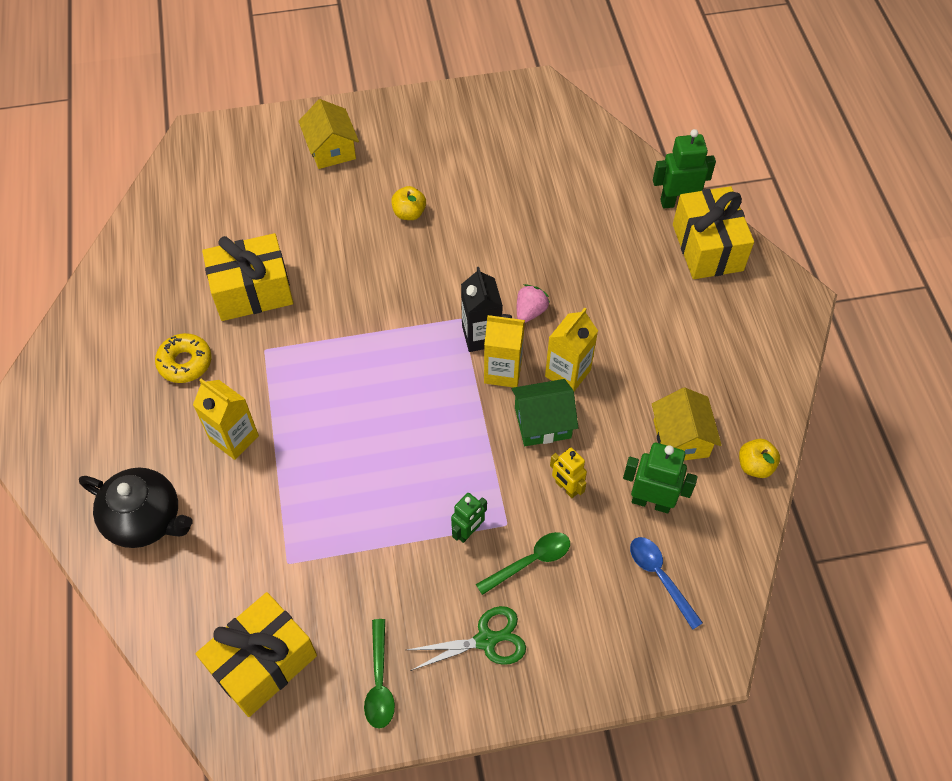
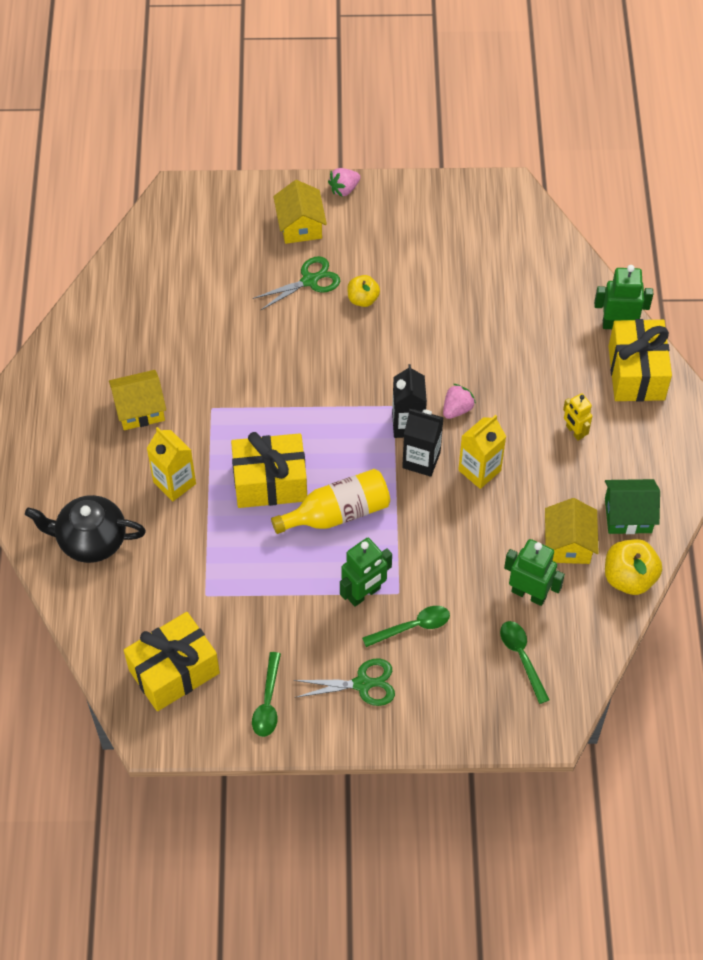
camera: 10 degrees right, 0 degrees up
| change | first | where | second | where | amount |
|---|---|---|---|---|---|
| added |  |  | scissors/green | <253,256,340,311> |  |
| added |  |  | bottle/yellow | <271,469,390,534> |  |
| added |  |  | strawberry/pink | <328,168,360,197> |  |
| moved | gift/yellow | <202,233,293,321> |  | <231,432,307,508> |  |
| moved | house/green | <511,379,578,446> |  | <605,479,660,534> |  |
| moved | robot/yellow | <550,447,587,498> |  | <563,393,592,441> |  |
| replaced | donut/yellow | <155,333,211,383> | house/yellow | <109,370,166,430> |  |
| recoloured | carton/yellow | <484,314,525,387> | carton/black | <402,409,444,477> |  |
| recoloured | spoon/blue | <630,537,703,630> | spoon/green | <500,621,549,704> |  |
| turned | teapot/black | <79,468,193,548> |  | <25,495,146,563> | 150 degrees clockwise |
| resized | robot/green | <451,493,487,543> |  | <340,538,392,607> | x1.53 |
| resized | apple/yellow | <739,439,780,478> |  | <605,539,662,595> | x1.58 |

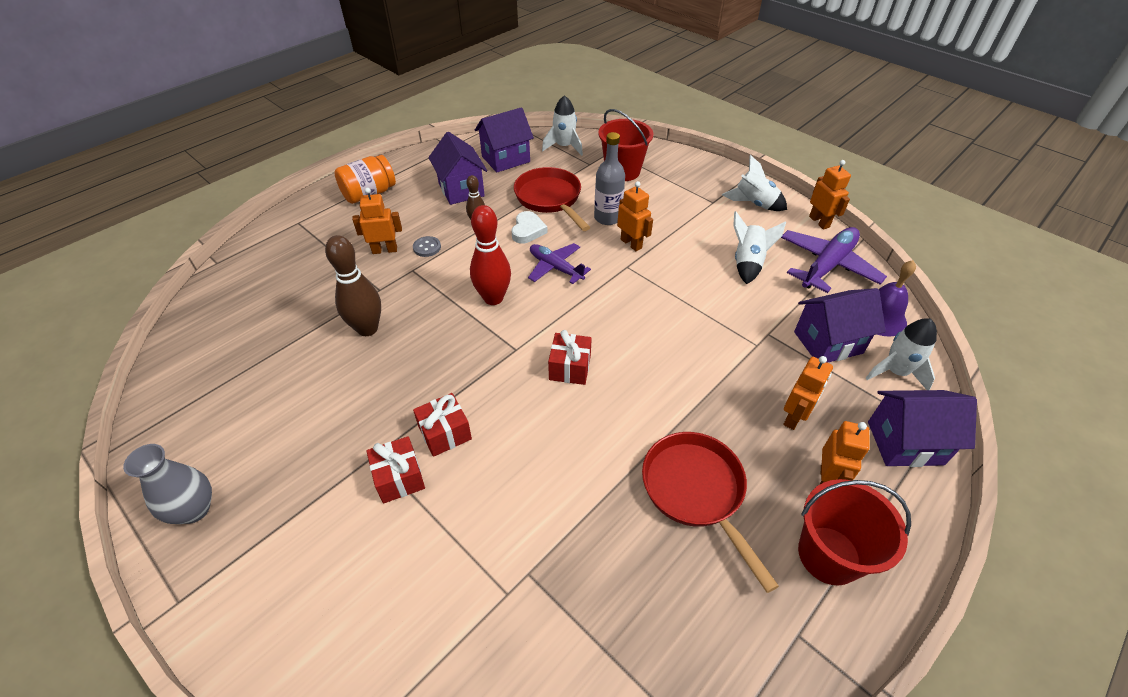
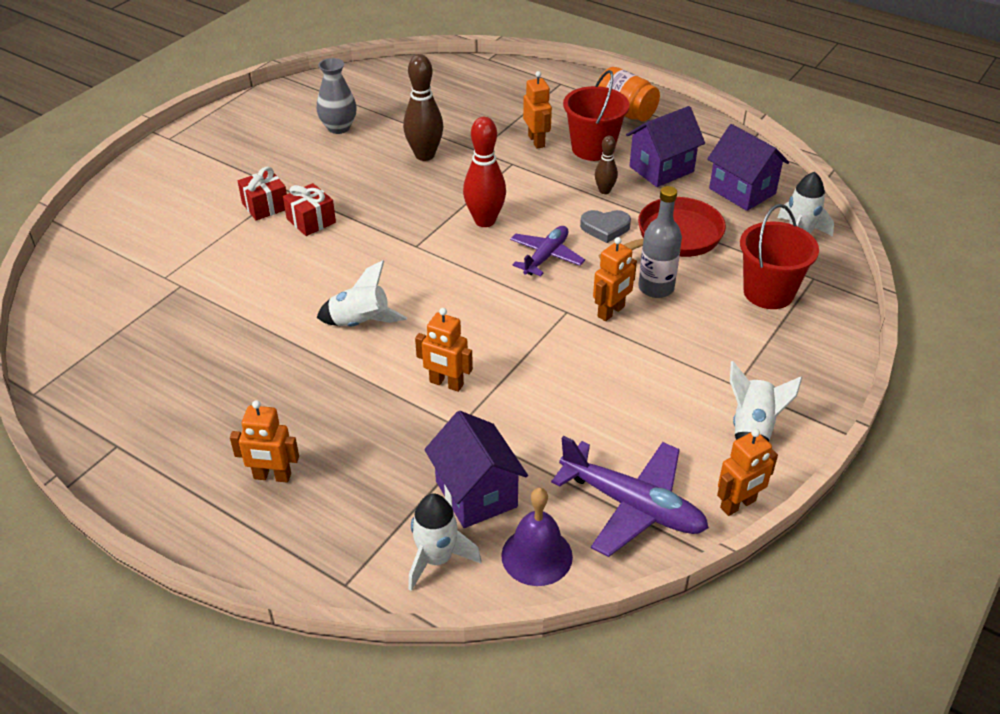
camera: 80 degrees right, 5 degrees down
| change | first | where | second | where | amount |
|---|---|---|---|---|---|
| removed | button/grey | <413,236,441,257> |  |  |  |
| removed | gift/red | <548,330,592,385> |  |  |  |
| removed | pan/red | <642,432,779,593> |  |  |  |
| removed | house/purple | <868,390,977,467> |  |  |  |
| moved | vase/grey | <123,444,212,524> |  | <317,58,357,134> |  |
| moved | rocket/white | <733,211,786,284> |  | <317,261,407,326> |  |
| moved | robot/orange | <783,356,833,430> |  | <415,308,473,392> |  |
| moved | bucket/red | <798,479,911,585> |  | <563,70,629,161> |  |
| recoloured | heart/white | <512,211,548,243> | heart/grey | <580,210,631,243> |  |

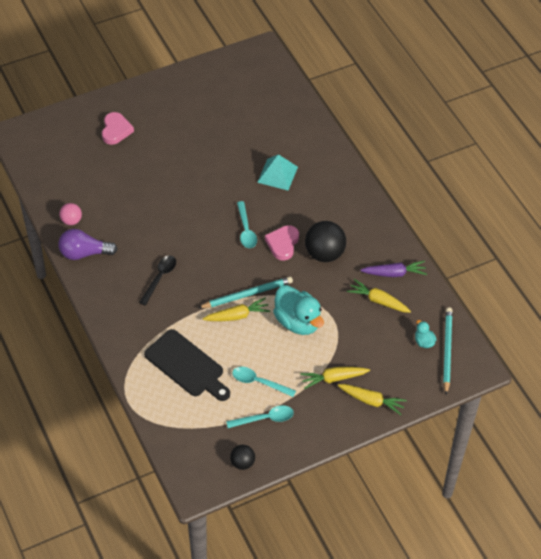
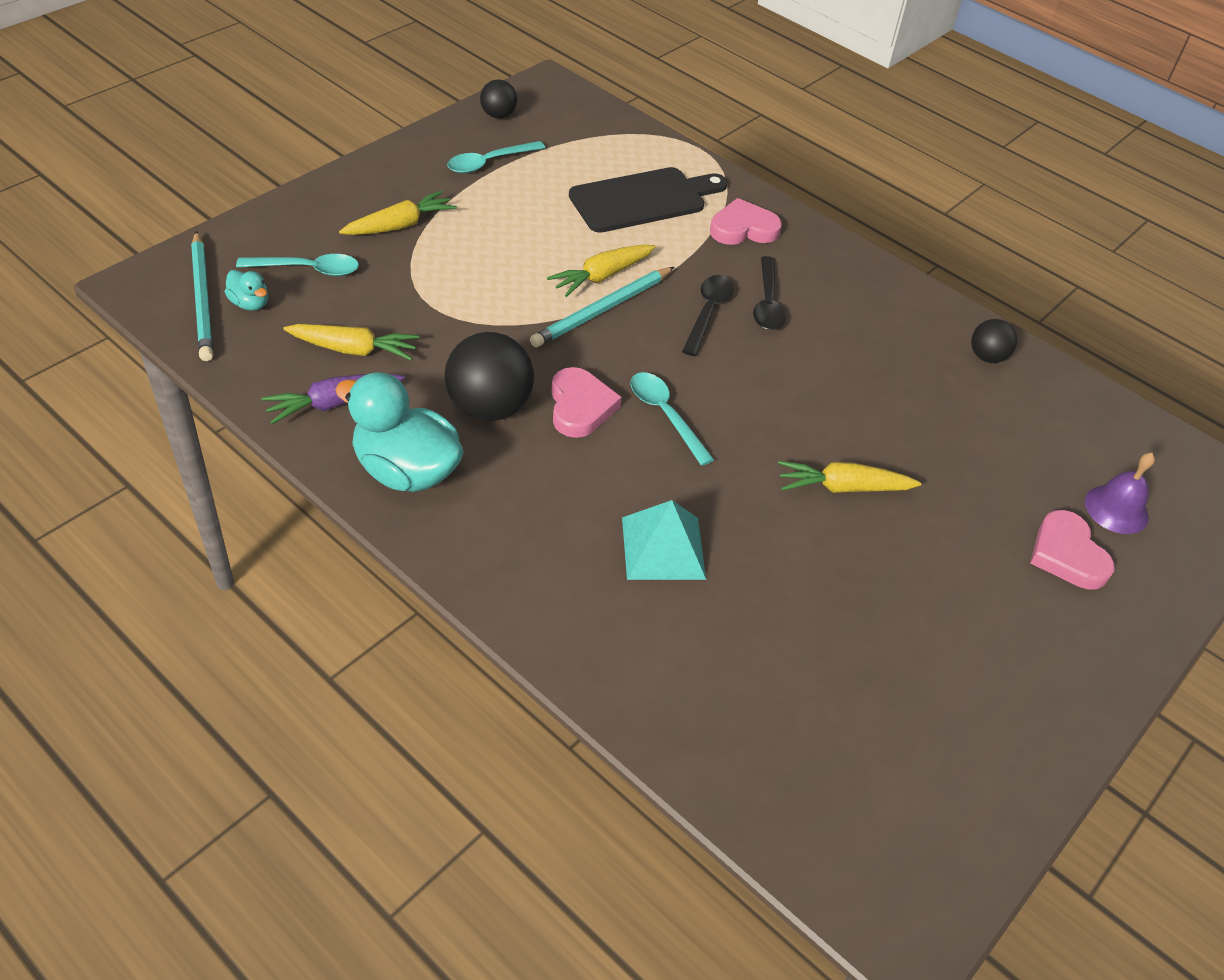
camera: 155 degrees right, 5 degrees down
| change | first | where | second | where | amount |
|---|---|---|---|---|---|
| removed | light bulb/purple | <58,229,118,260> |  |  |  |
| added |  |  | spoon/black | <682,275,734,356> |  |
| added |  |  | heart/pink | <710,198,782,245> |  |
| added |  |  | bell/purple | <1085,453,1155,534> |  |
| moved | spoon/turquoise | <232,367,296,397> |  | <236,254,359,276> |  |
| moved | duck/turquoise | <273,285,324,335> |  | <335,372,464,492> |  |
| moved | carrot/yellow | <338,384,407,415> |  | <778,461,921,493> |  |
| recoloured | ball/pink | <59,203,82,225> | ball/black | <971,319,1017,363> |  |
| turned | cutting board/black | <144,329,230,401> |  | <569,167,728,233> | 135 degrees clockwise |

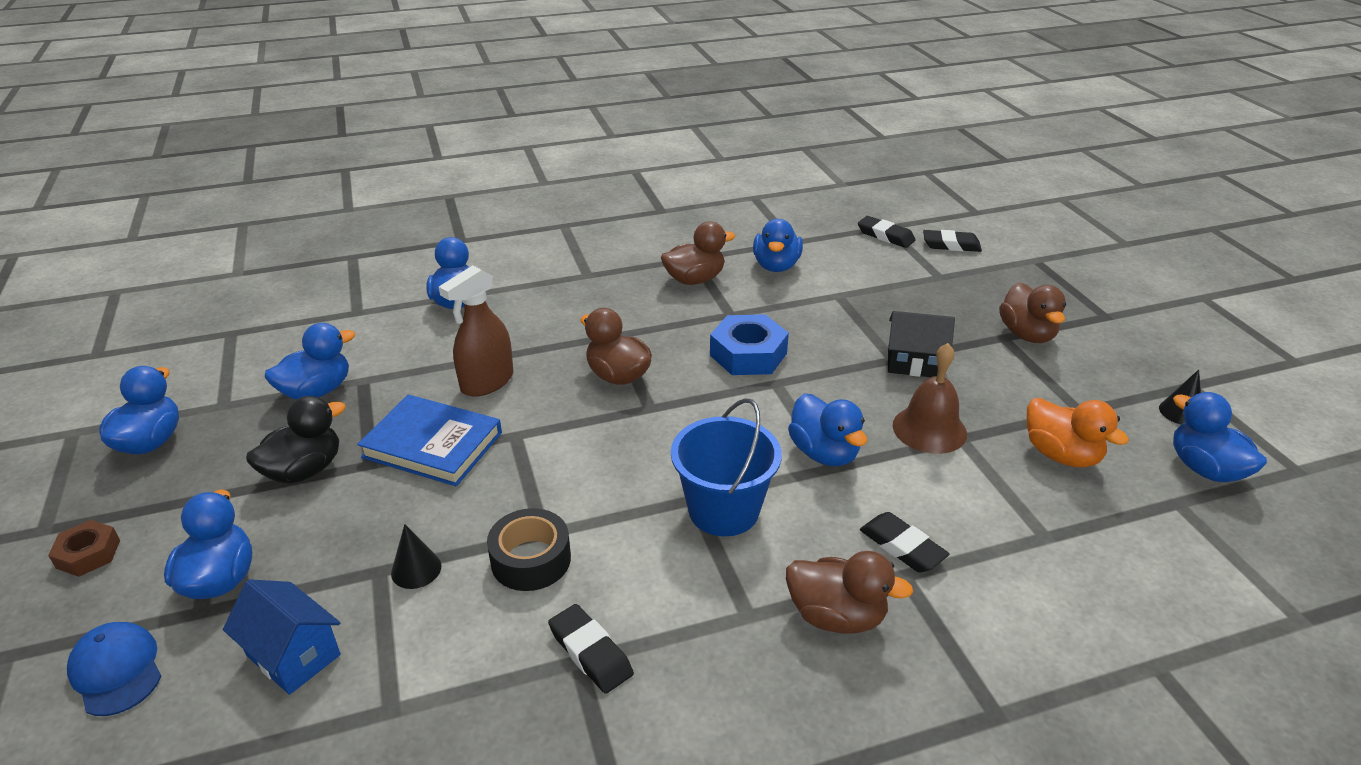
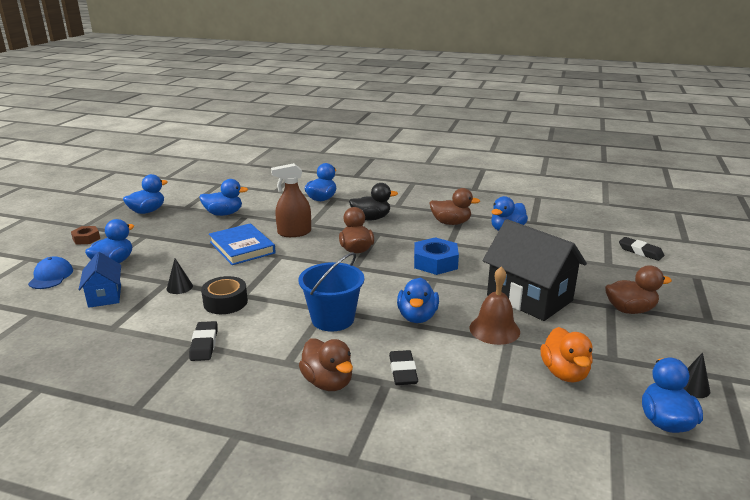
camera: 35 degrees right, 10 degrees down
| change | first | where | second | where | amount |
|---|---|---|---|---|---|
| removed | eraser/black | <858,216,916,248> |  |  |  |
| moved | duck/black | <246,396,346,484> |  | <349,183,398,220> |  |
| turned | duck/brown | <999,282,1066,343> |  | <605,265,672,314> | 120 degrees counterclockwise |
| resized | house/black | <888,311,955,377> |  | <483,219,587,321> | x1.84 |

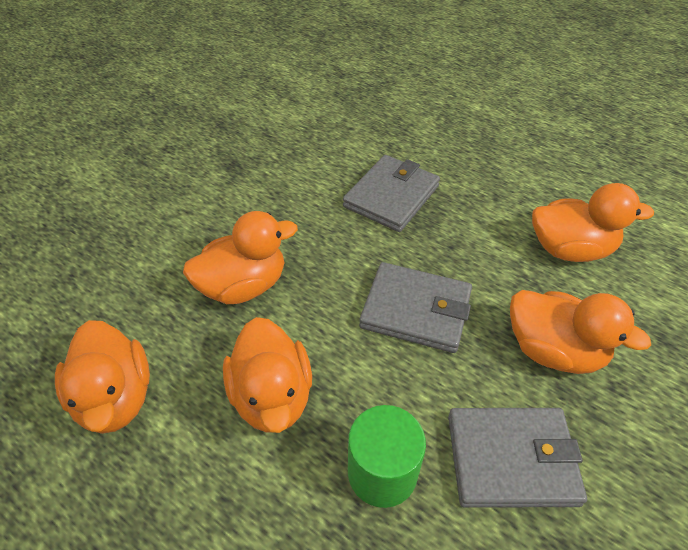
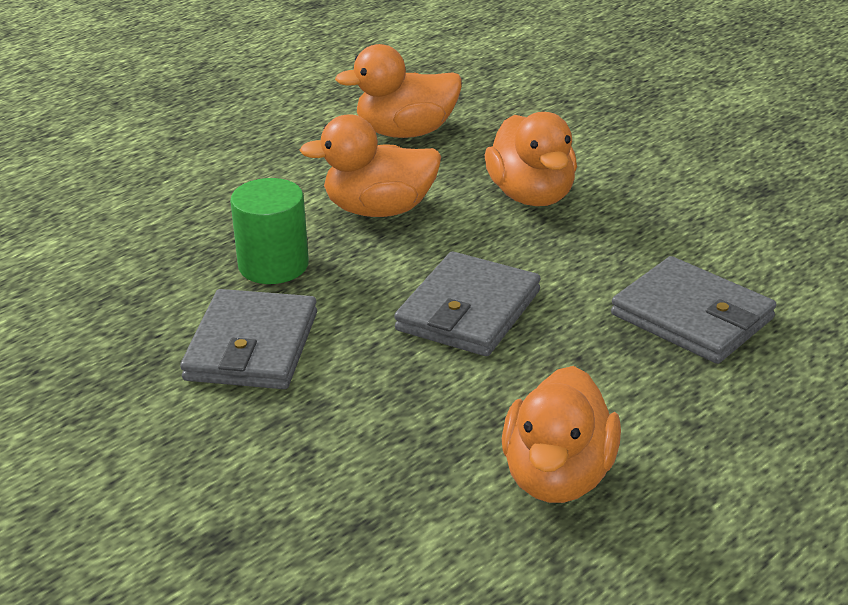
camera: 100 degrees right, 15 degrees down
| change | first | where | second | where | amount |
|---|---|---|---|---|---|
| removed | duck/orange | <510,290,651,374> |  |  |  |

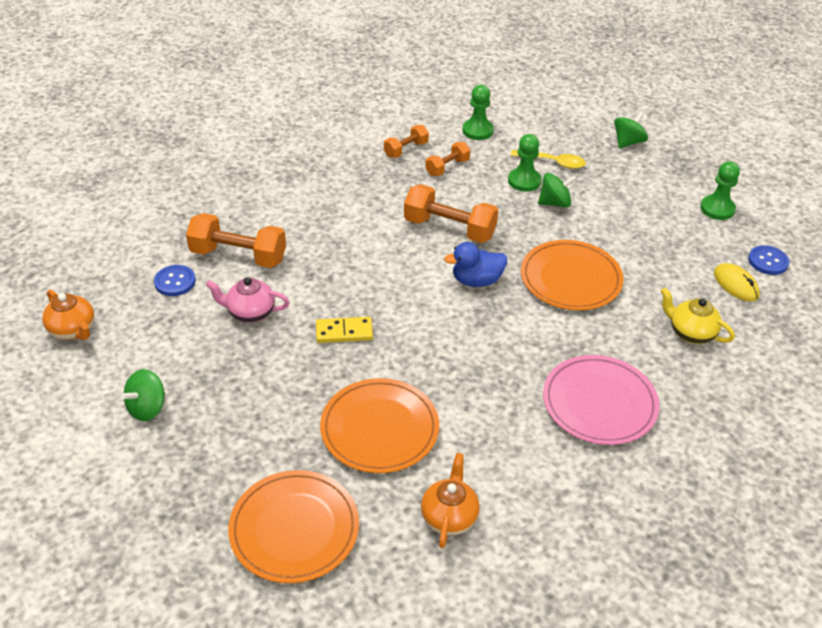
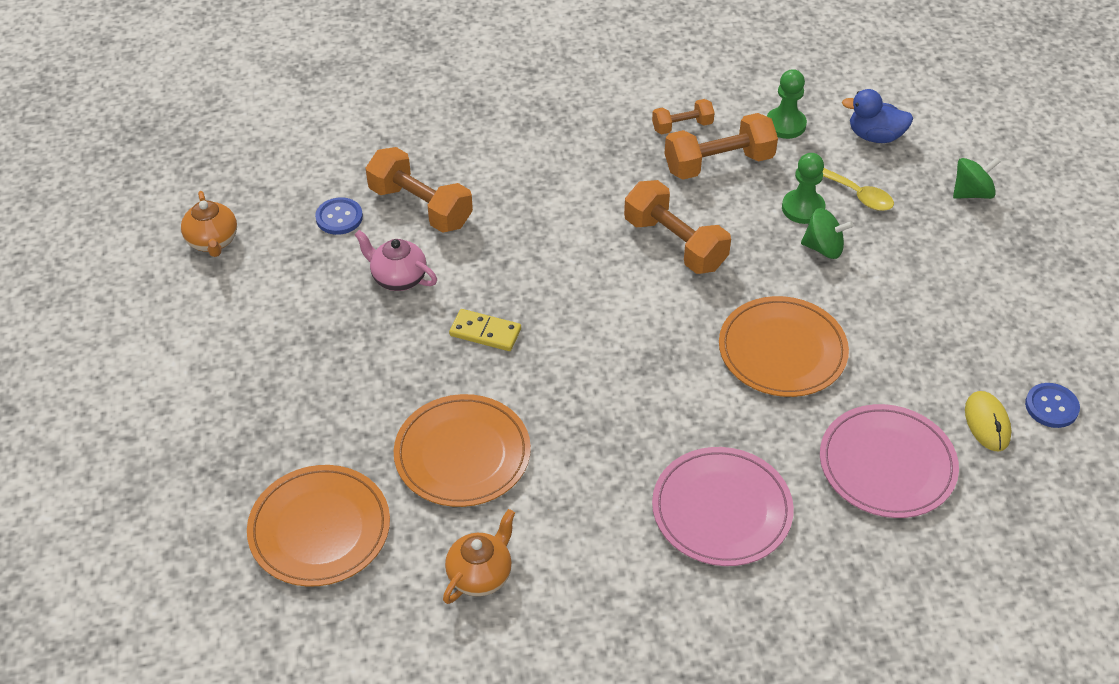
camera: 25 degrees right, 5 degrees up
| change | first | where | second | where | amount |
|---|---|---|---|---|---|
| removed | spinning top/green | <121,369,165,421> |  |  |  |
| removed | pawn/green | <700,161,740,220> |  |  |  |
| moved | duck/blue | <444,242,507,287> |  | <842,89,913,143> |  |
| replaced | teapot/yellow | <661,287,735,344> | plate/pink | <820,404,959,518> |  |
| resized | dumbbell/orange | <425,142,470,176> |  | <664,113,778,180> | x1.76 |

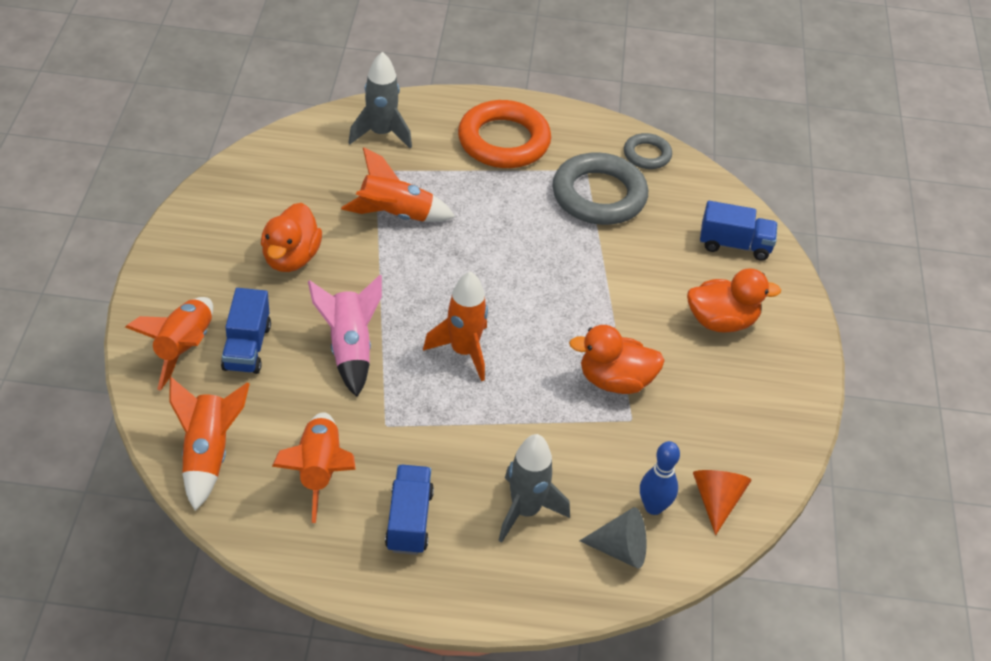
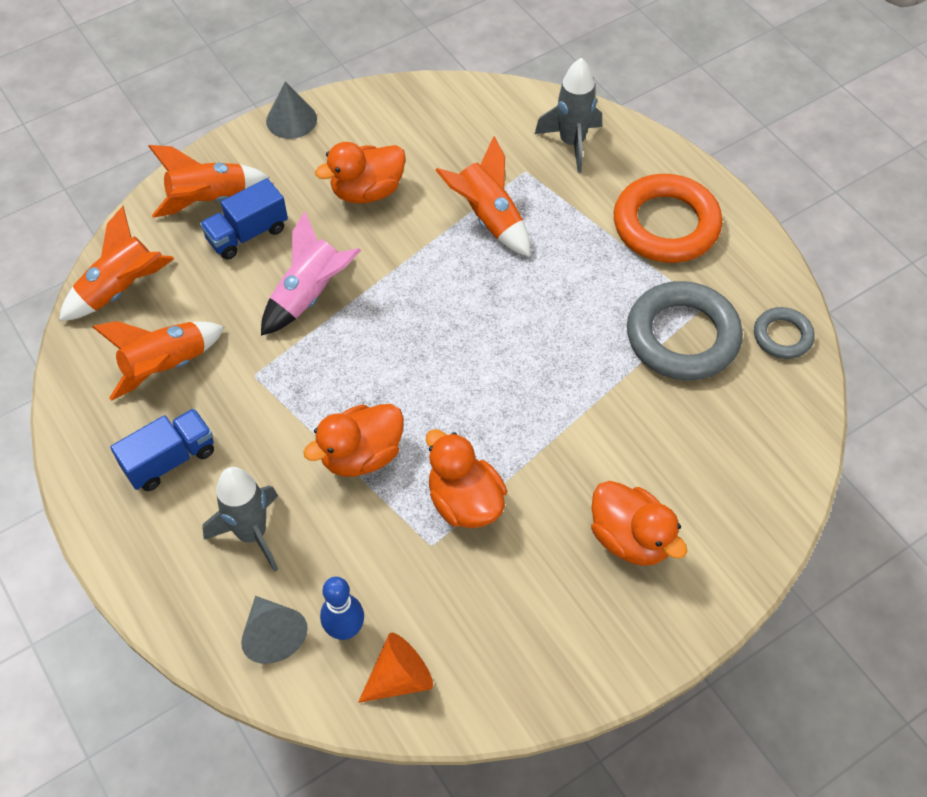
camera: 55 degrees right, 10 degrees up
| change | first | where | second | where | amount |
|---|---|---|---|---|---|
| removed | rocket/orange | <423,271,488,381> |  |  |  |
| removed | truck/blue | <700,201,778,261> |  |  |  |
| added |  |  | cone/grey | <266,82,317,139> |  |
| added |  |  | duck/orange | <303,404,404,477> |  |

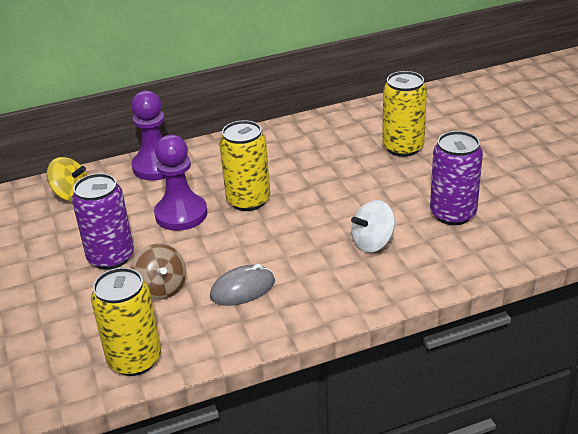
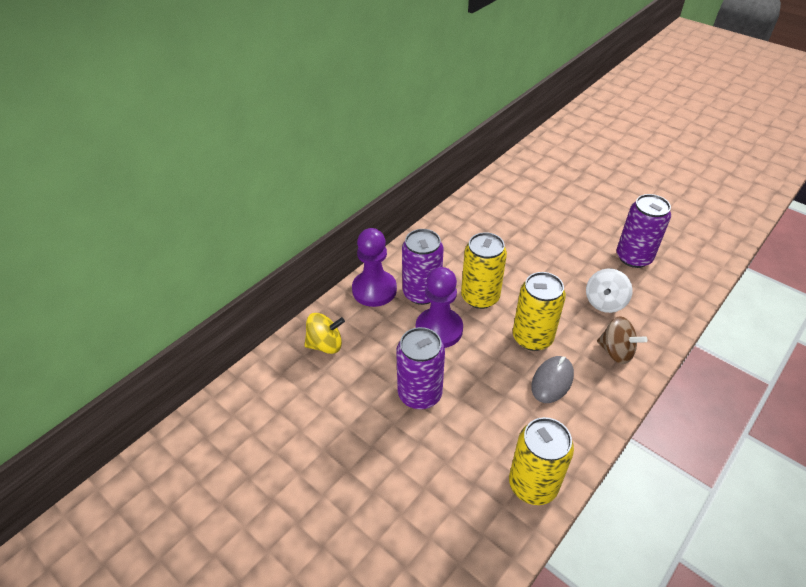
camera: 30 degrees left, 10 degrees up
| change | first | where | second | where | amount |
|---|---|---|---|---|---|
| added |  |  | can/purple | <402,229,444,305> |  |
| moved | spinning top/brown | <130,244,186,300> |  | <597,316,648,364> |  |
| moved | can/yellow | <382,71,427,157> |  | <513,272,566,351> |  |

